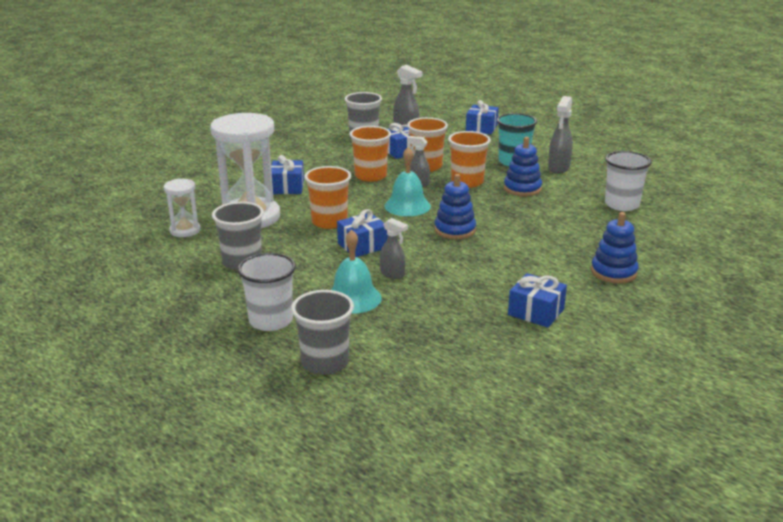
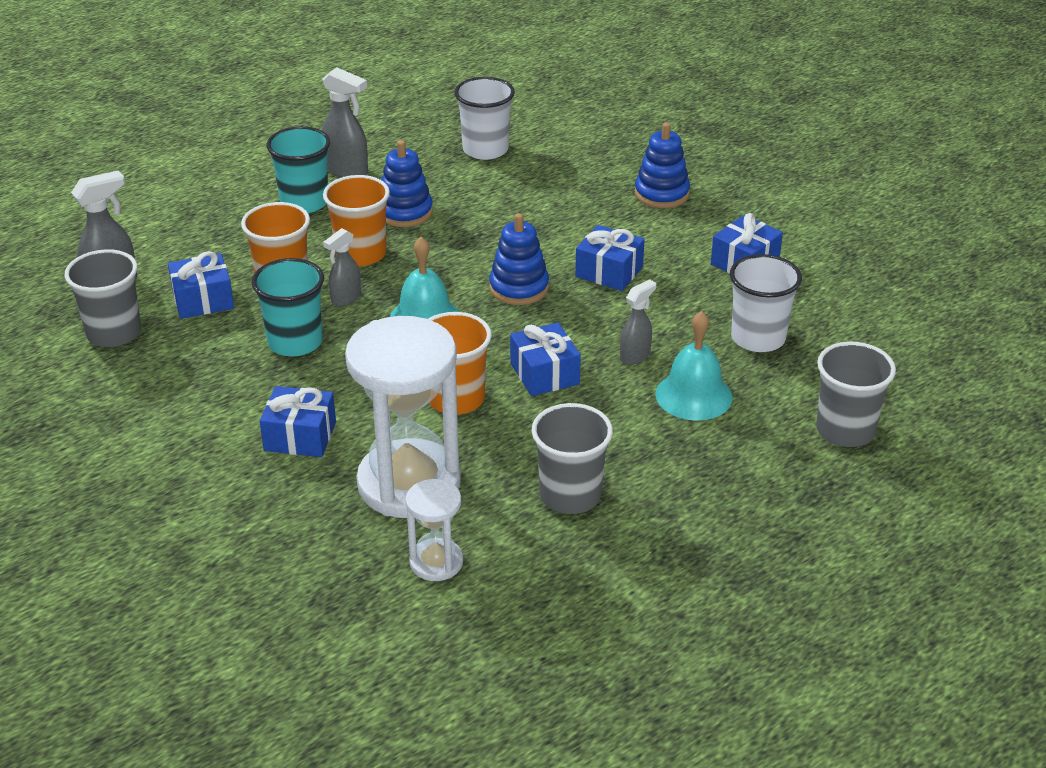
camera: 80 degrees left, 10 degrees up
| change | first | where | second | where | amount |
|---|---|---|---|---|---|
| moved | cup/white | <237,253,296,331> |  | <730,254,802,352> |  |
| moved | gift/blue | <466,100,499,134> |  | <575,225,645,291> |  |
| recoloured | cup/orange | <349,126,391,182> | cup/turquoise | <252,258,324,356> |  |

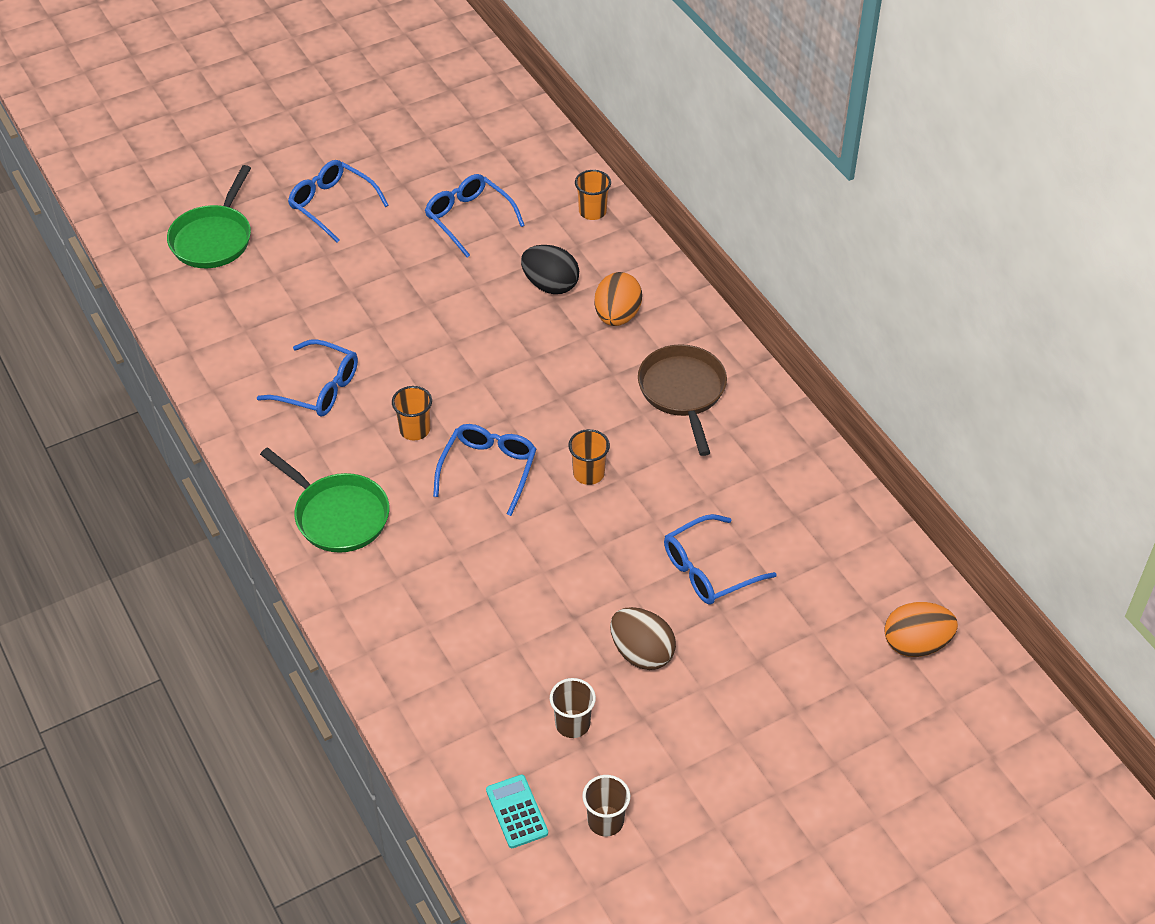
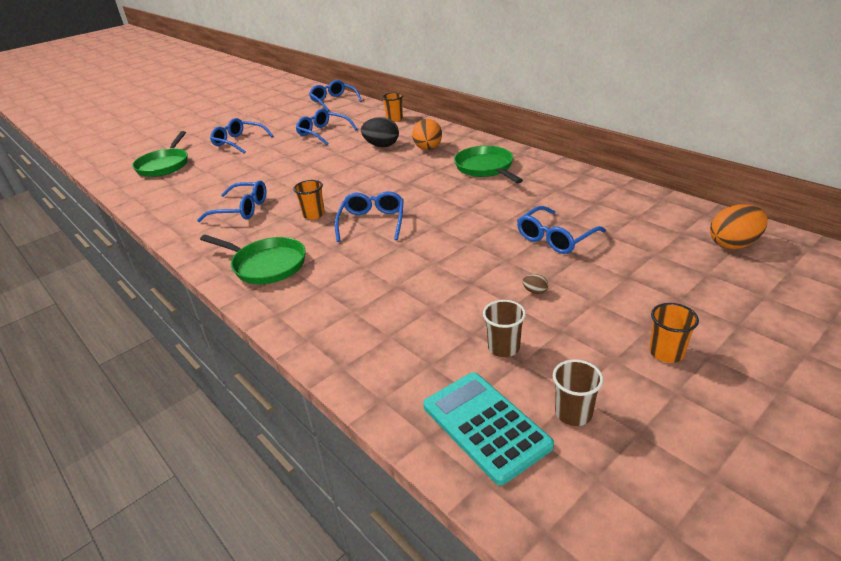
camera: 10 degrees left, 15 degrees down
| change | first | where | second | where | amount |
|---|---|---|---|---|---|
| added |  |  | glasses/blue | <309,80,362,112> |  |
| moved | cup/orange | <568,429,610,485> |  | <649,303,699,363> |  |
| recoloured | pan/brown | <638,344,727,456> | pan/green | <454,146,523,183> |  |
| resized | calculator/turquoise | <486,775,548,848> |  | <423,372,554,485> | x1.70 |
| resized | egg/brown | <610,607,676,670> |  | <522,274,548,294> | x0.43 |

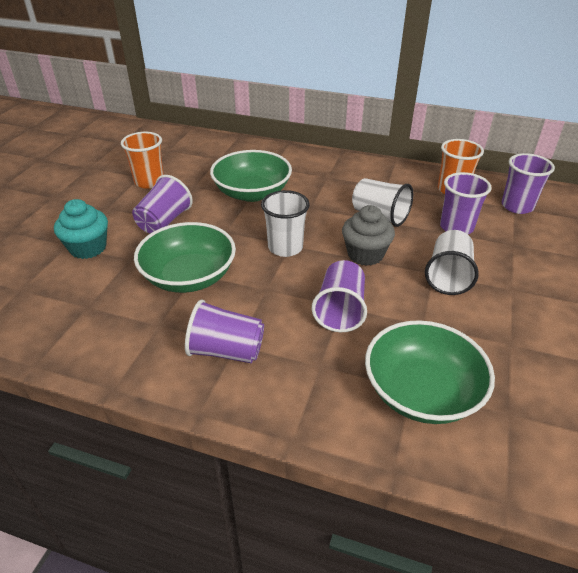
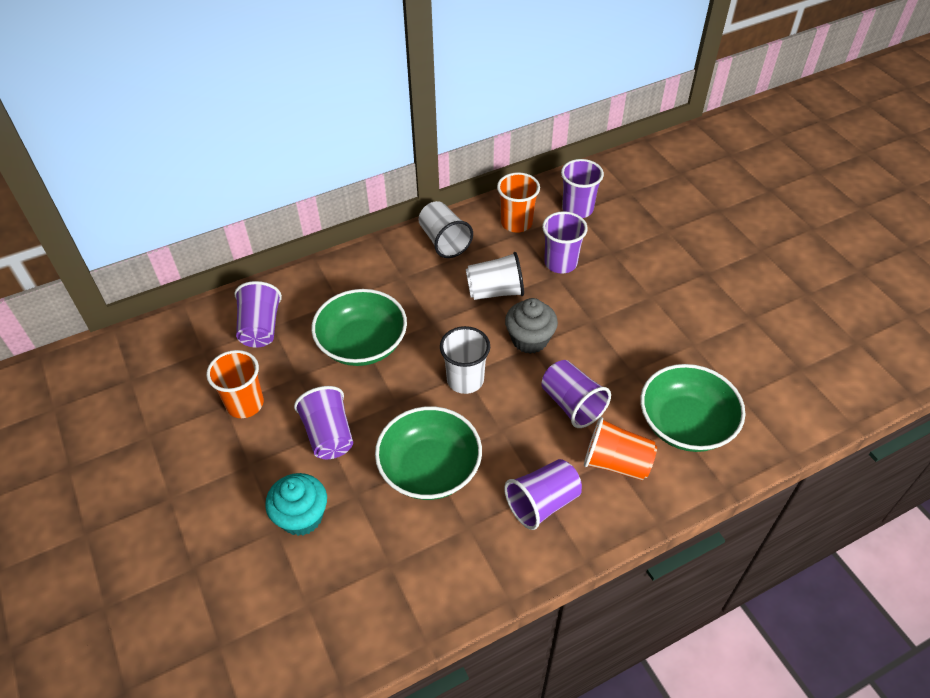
camera: 45 degrees left, 10 degrees up
| change | first | where | second | where | amount |
|---|---|---|---|---|---|
| added |  |  | cup/purple | <235,281,282,348> |  |
| added |  |  | cup/orange | <584,417,657,480> |  |
| moved | cup/white | <425,230,479,295> |  | <418,201,473,258> |  |

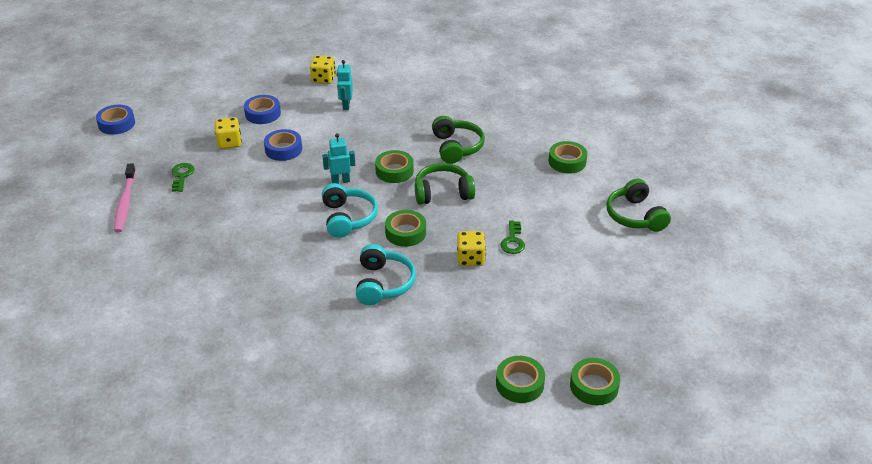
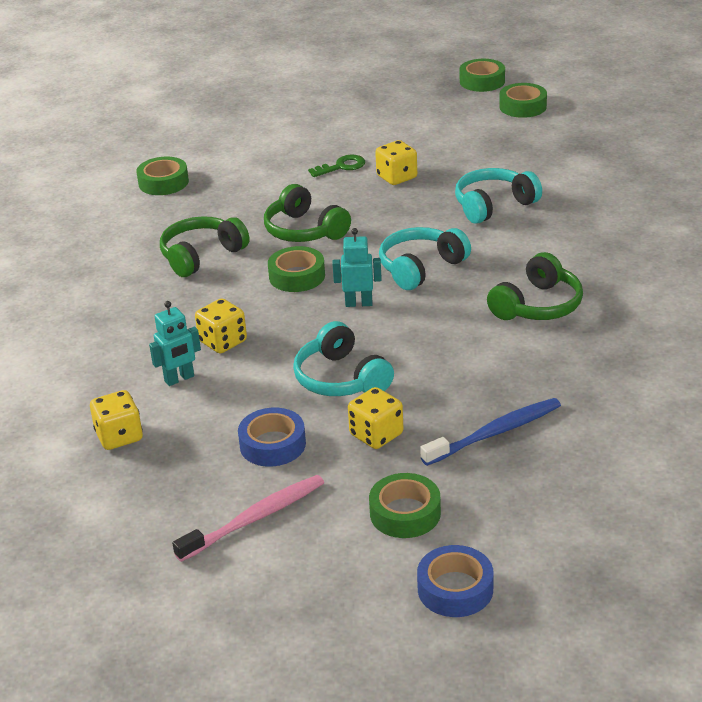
camera: 120 degrees left, 5 degrees down
| change | first | where | second | where | amount |
|---|---|---|---|---|---|
| added |  |  | dice/yellow | <195,298,247,353> |  |
| moved | toothbrush/pink | <114,163,136,233> |  | <172,475,324,562> |  |
| moved | tape/green | <385,210,426,247> |  | <369,473,441,538> |  |
| moved | headphones/green | <607,179,671,232> |  | <487,252,583,320> |  |
| replaced | key/green | <172,163,195,192> | toothbrush/blue | <420,398,561,466> |  |
| replaced | tape/blue | <264,129,302,161> | headphones/turquoise | <293,321,394,396> |  |
| turned | robot/turquoise | <322,133,355,184> |  | <332,228,382,307> | 135 degrees clockwise |

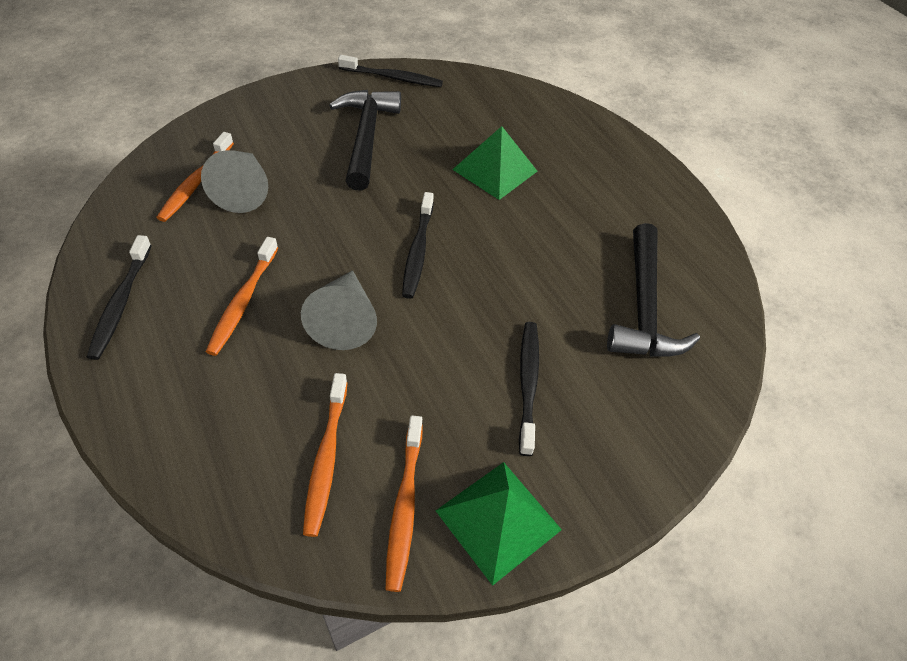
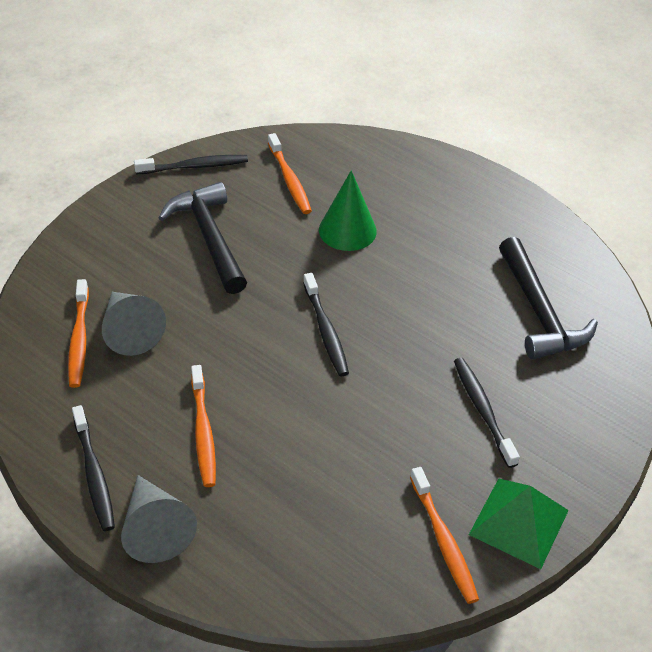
camera: 20 degrees left, 5 degrees down
| change | first | where | second | where | amount |
|---|---|---|---|---|---|
| moved | cone/grey | <301,270,377,350> |  | <121,475,197,563> |  |
| moved | toothbrush/orange | <303,373,348,537> |  | <268,133,312,214> |  |
| replaced | pyramid/green | <452,126,537,200> | cone/green | <319,170,377,251> |  |

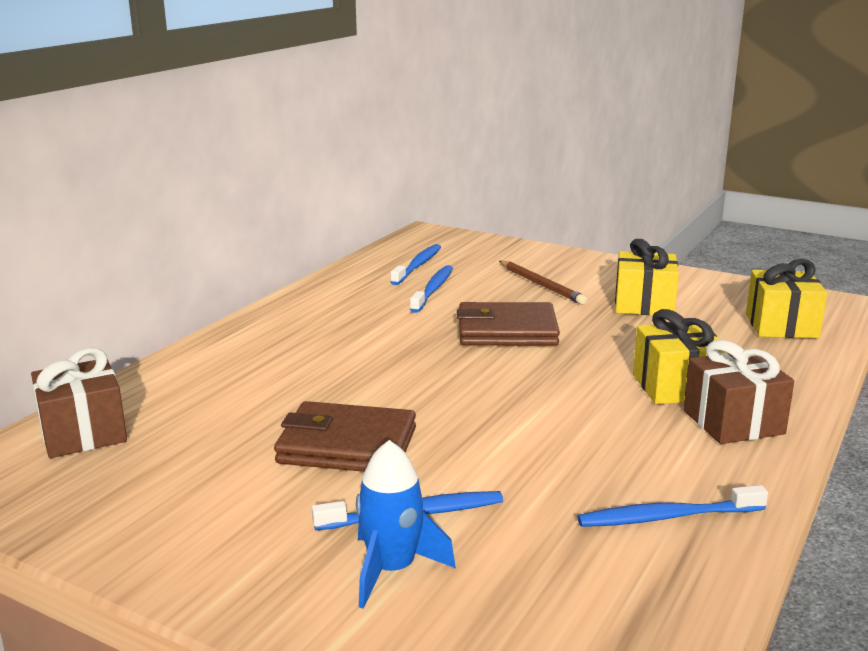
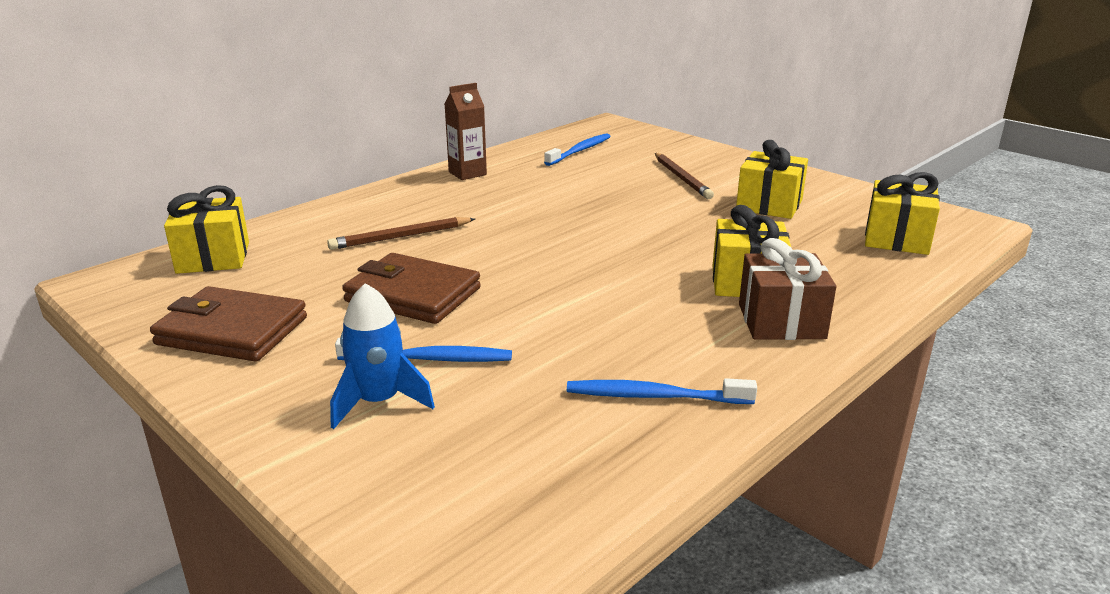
camera: 15 degrees right, 5 degrees up
| change | first | where | second | where | amount |
|---|---|---|---|---|---|
| removed | toothbrush/blue | <410,265,453,313> |  |  |  |
| added |  |  | pencil/brown | <327,217,475,250> |  |
| added |  |  | carton/brown | <444,83,487,180> |  |
| moved | wallet/brown | <457,302,560,346> |  | <150,286,307,362> |  |
| recoloured | gift/brown | <31,348,127,458> | gift/yellow | <164,185,249,274> |  |

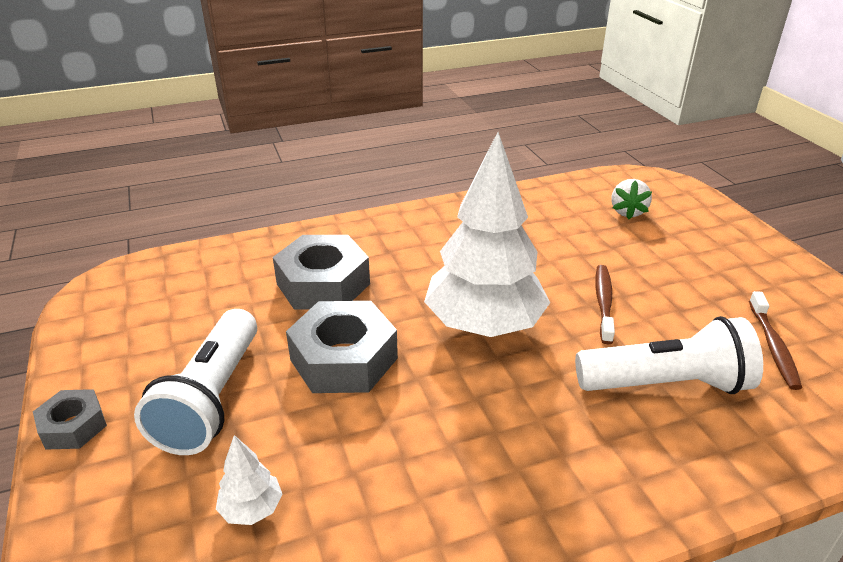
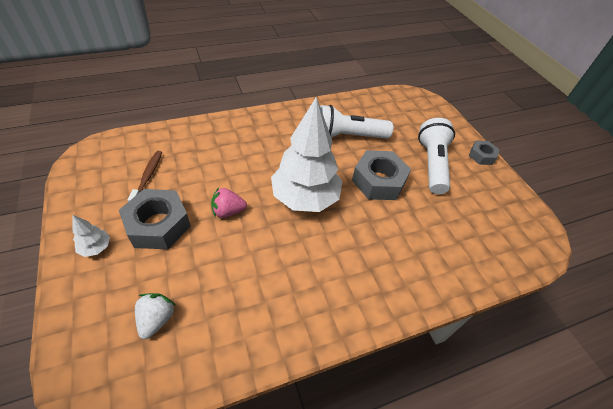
camera: 175 degrees right, 15 degrees up
| change | first | where | second | where | amount |
|---|---|---|---|---|---|
| moved | tree/white | <216,435,283,525> |  | <72,215,110,257> |  |
| moved | nut/grey | <273,235,370,310> |  | <119,189,191,249> |  |
| moved | flashlight/white | <575,316,763,394> |  | <320,105,393,139> |  |
| replaced | toothbrush/brown | <595,265,615,344> | strawberry/pink | <211,187,247,218> |  |

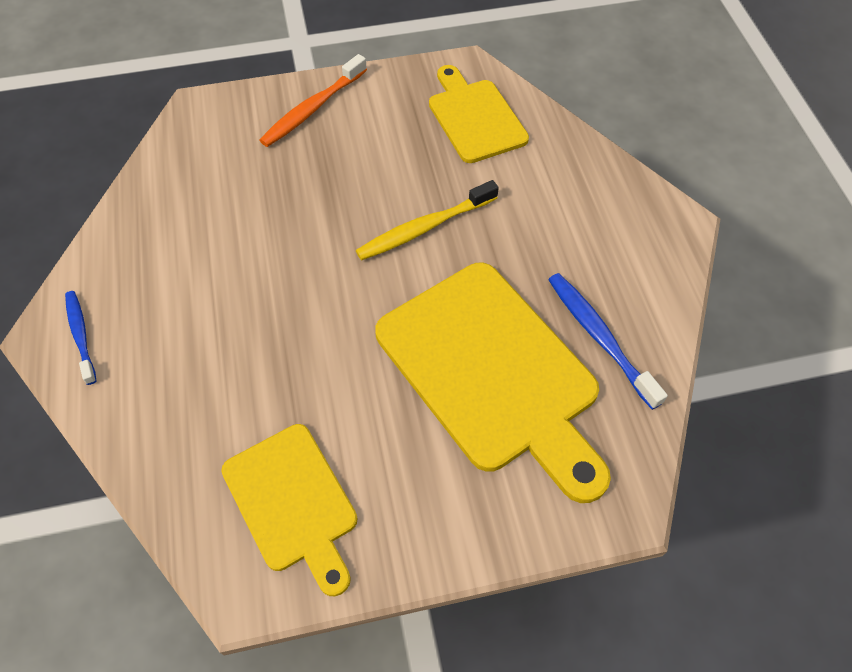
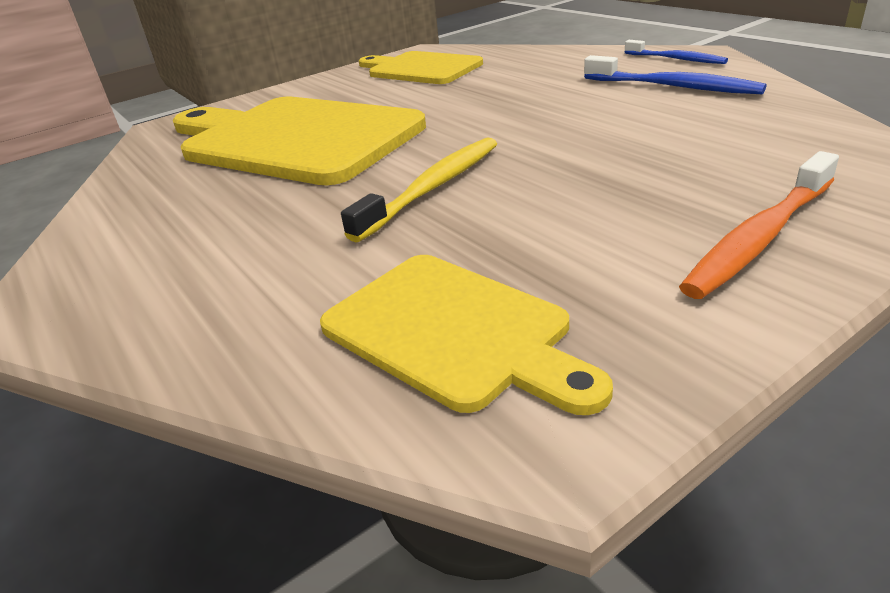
camera: 160 degrees right, 25 degrees down
| change | first | where | second | where | amount |
|---|---|---|---|---|---|
| moved | toothbrush/blue | <548,273,668,410> |  | <584,55,767,94> |  |
| turned | toothbrush/orange | <260,54,367,147> |  | <679,151,839,299> | 150 degrees counterclockwise |

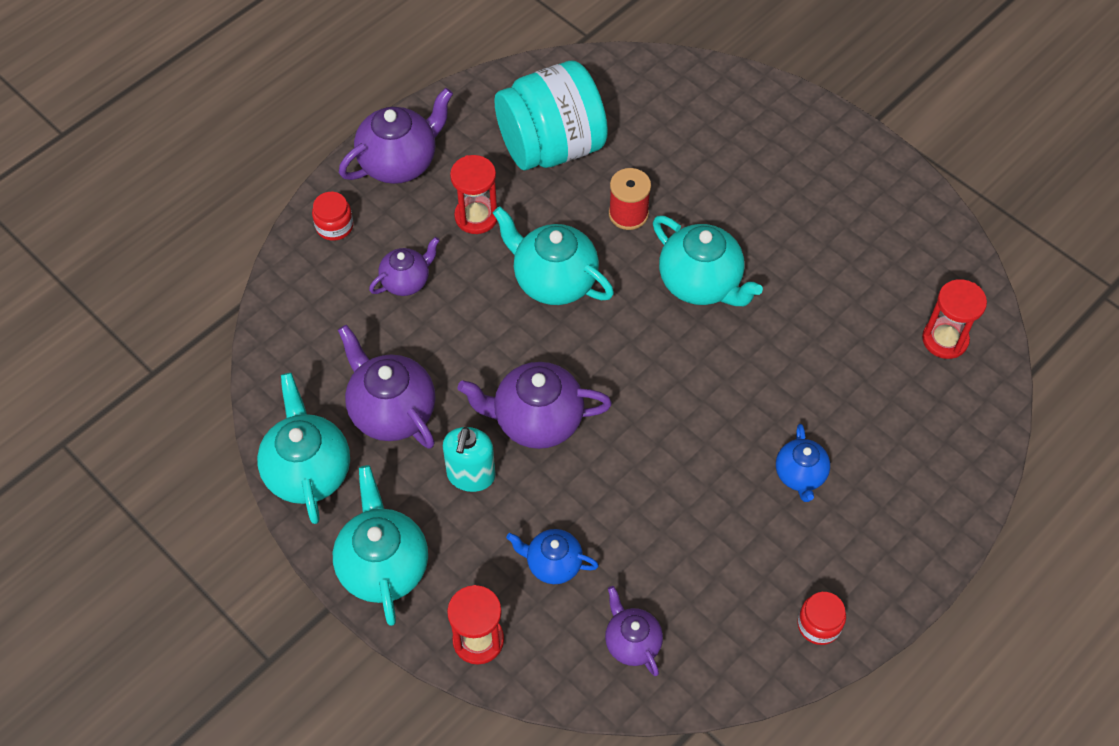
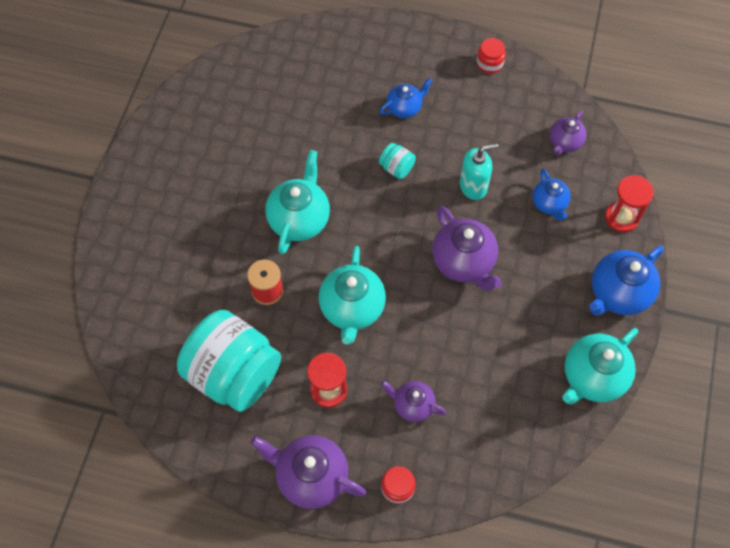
camera: 120 degrees left, 5 degrees up
| change | first | where | second | where | amount |
|---|---|---|---|---|---|
| removed | teapot/purple | <338,325,436,449> |  |  |  |
| removed | hourglass/red | <922,279,987,359> |  |  |  |
| added |  |  | jar/turquoise | <379,143,416,179> |  |
| moved | soap dispenser/turquoise | <443,427,495,492> |  | <460,144,498,200> |  |
| recoloured | teapot/turquoise | <333,465,428,626> | teapot/blue | <590,246,664,316> |  |

